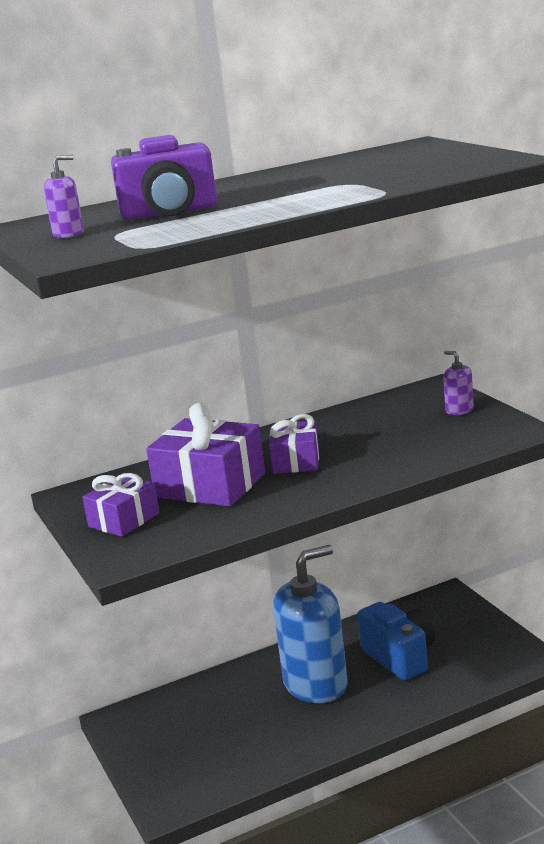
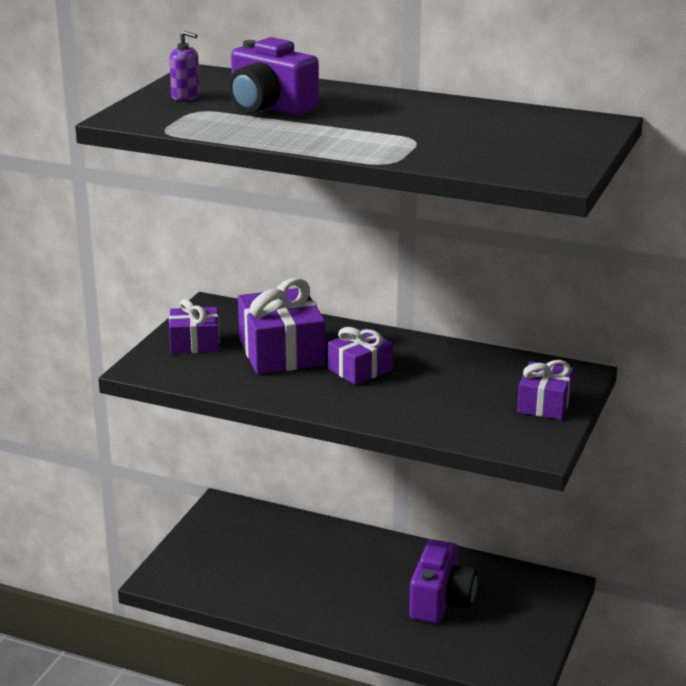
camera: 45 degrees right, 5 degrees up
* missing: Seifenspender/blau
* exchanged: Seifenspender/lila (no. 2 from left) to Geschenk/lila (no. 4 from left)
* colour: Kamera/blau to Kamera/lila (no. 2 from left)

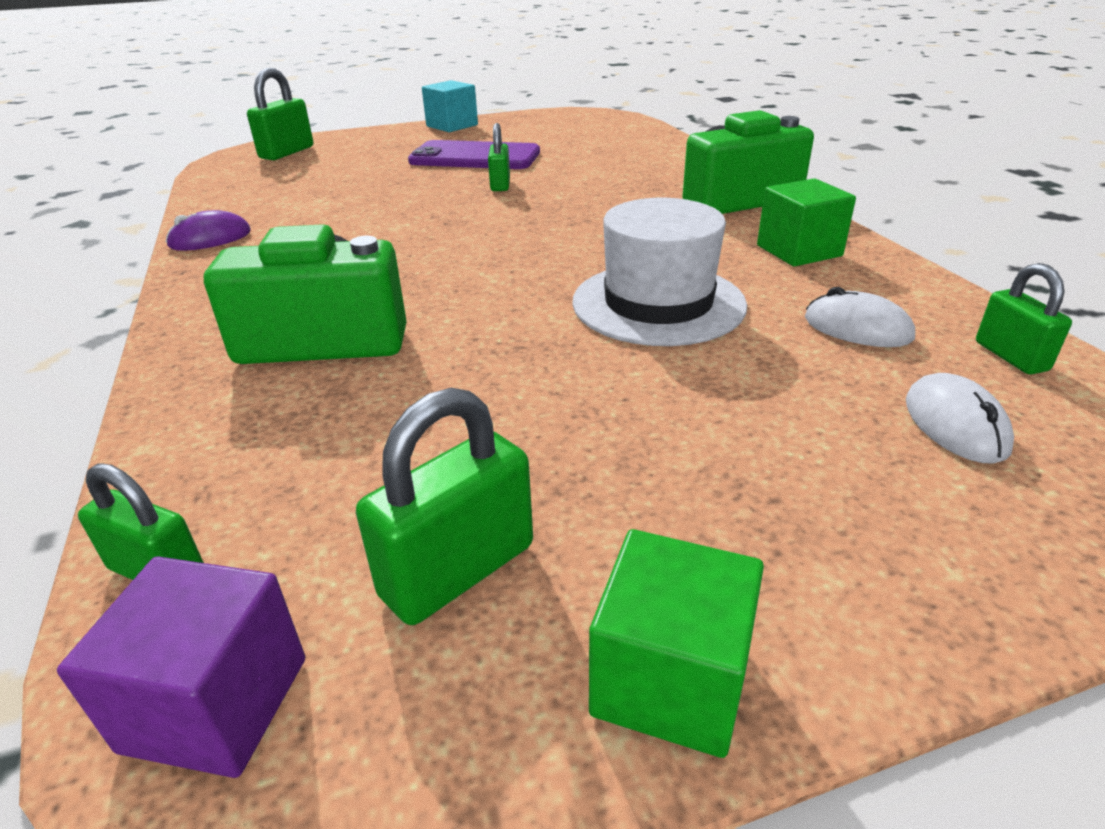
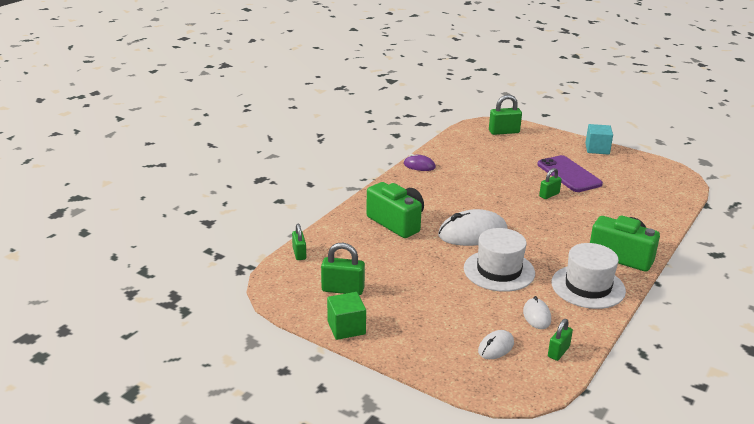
camera: 50 degrees right, 5 degrees down
* missing: Kubus/lila
* appeared: Computermaus/weiß (no. 1 from left)
* exchanged: Kubus/grün (no. 2 from left) to Hut/weiß (no. 2 from left)

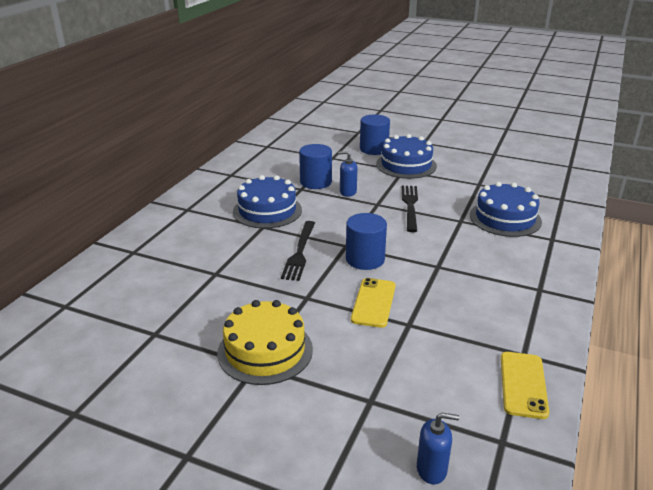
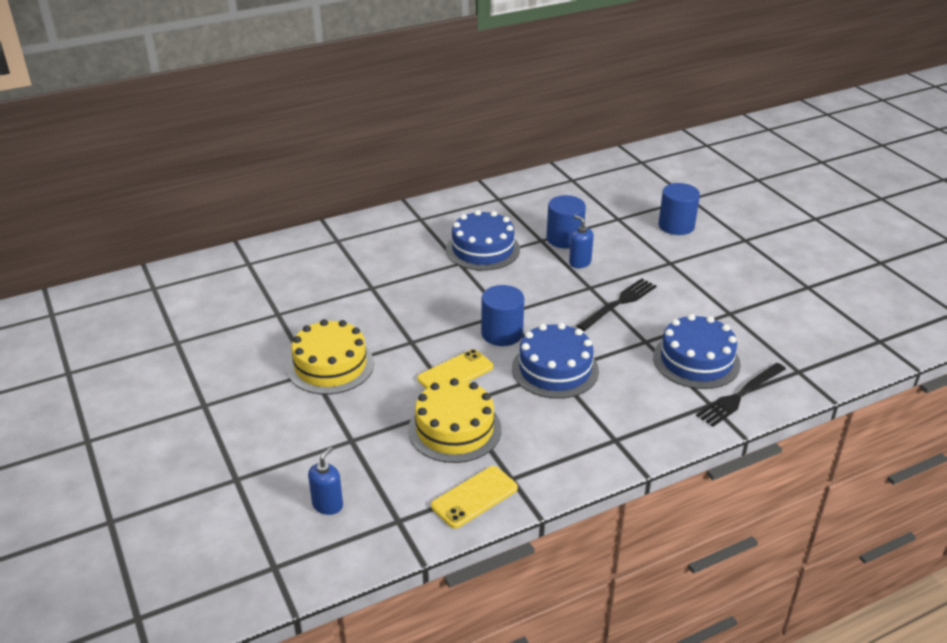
camera: 40 degrees right, 5 degrees up
* appeared: Kuchen/gelb (no. 2 from left)
* relocated: Gabel/schwarz (no. 1 from left in the first image) to Gabel/schwarz (no. 2 from left)
* relocated: Kuchen/blau (no. 2 from left)
* spun: Seifenspender/blau (no. 2 from left in the first image) 105 degrees counterclockwise

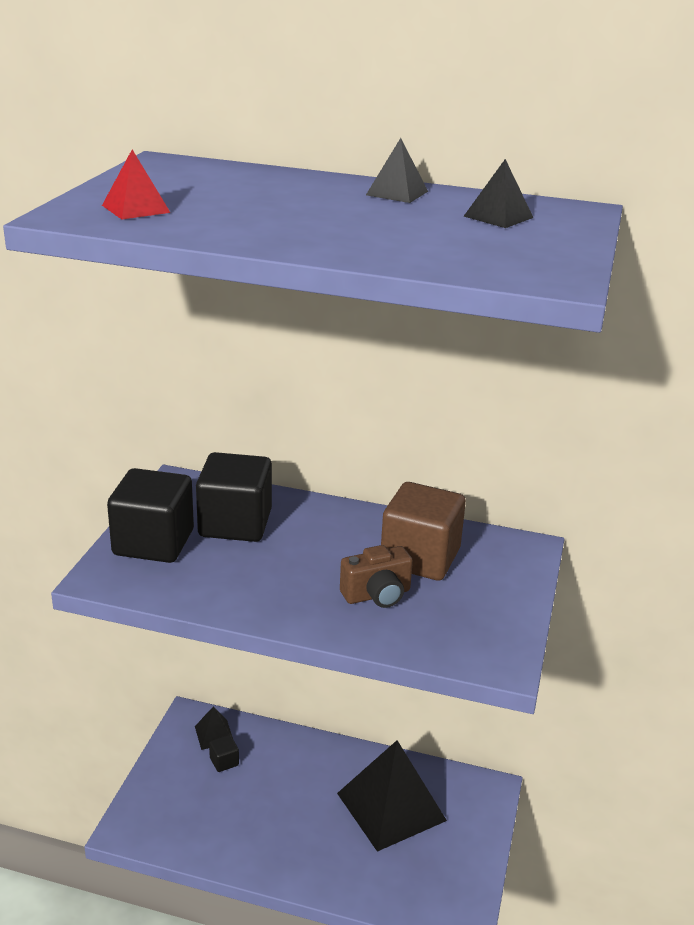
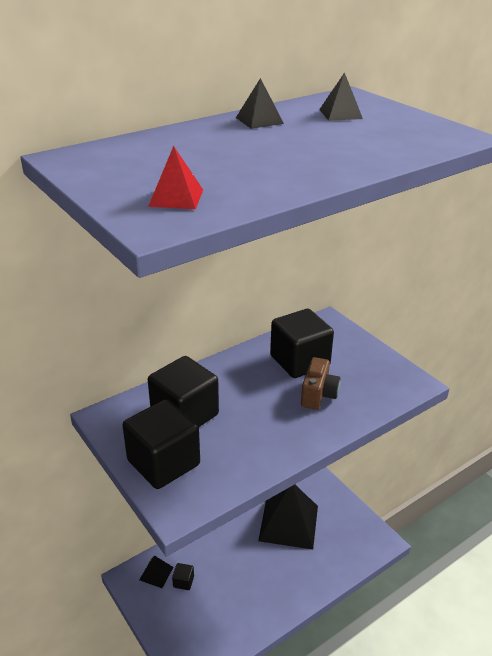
camera: 50 degrees left, 5 degrees up
* colour: Kubus/braun to Kubus/schwarz (no. 4 from left)

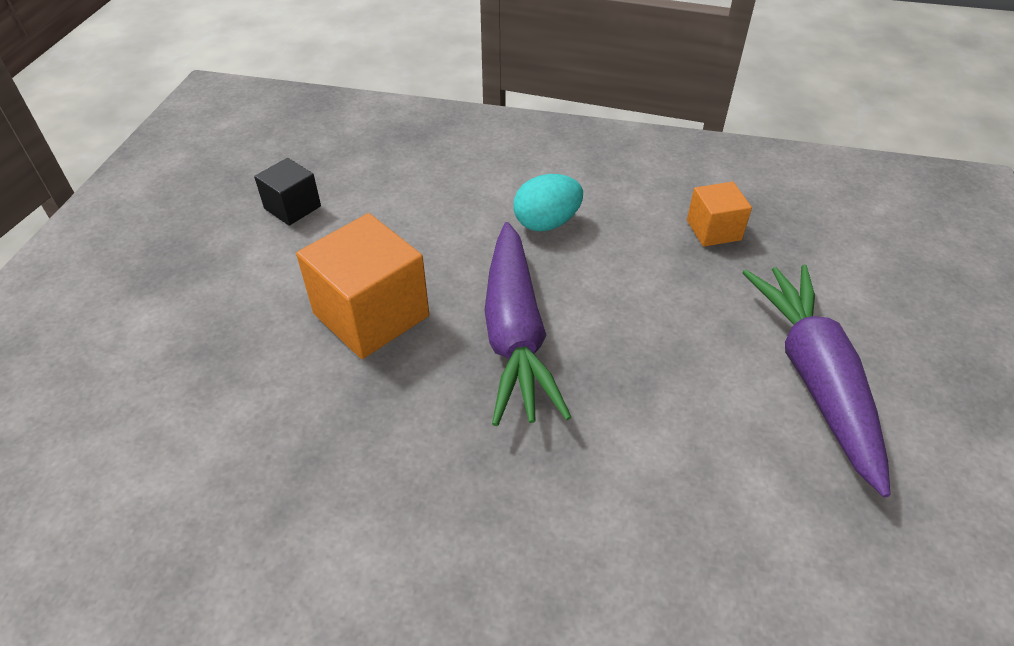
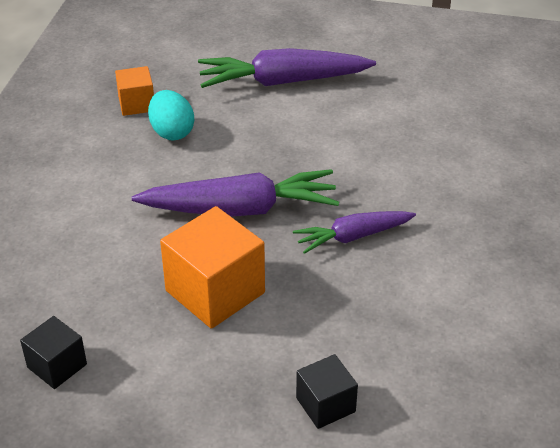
camera: 90 degrees left, 5 degrees down
* appeared: Karotte/lila (no. 3 from left)
* appeared: Kubus/schwarz (no. 2 from left)
* relocated: Ei/türkis

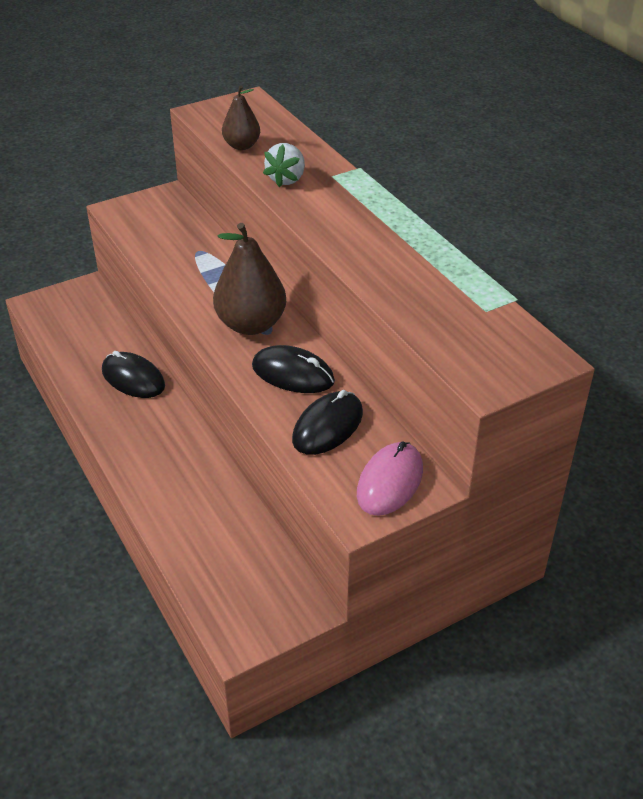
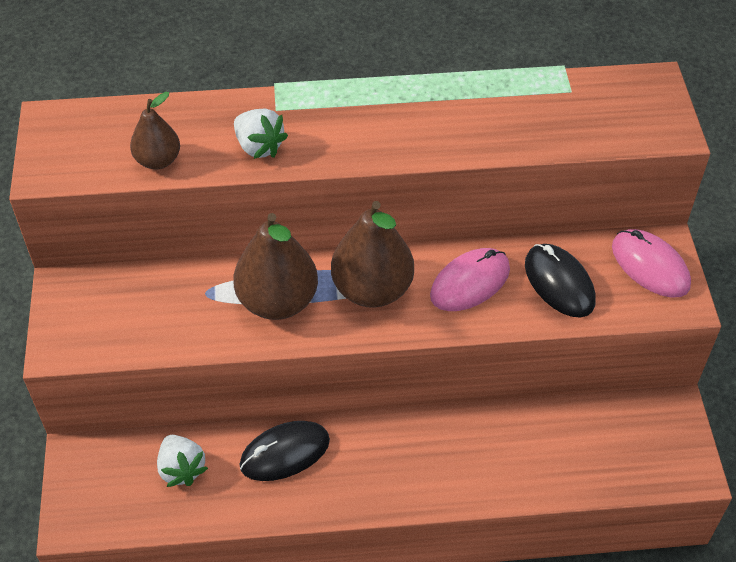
camera: 65 degrees left, 10 degrees up
* appeared: Erdbeere/weiß (no. 1 from left)
* appeared: Birne/braun (no. 2 from left)
* colour: Computermaus/schwarz (no. 2 from left) to Computermaus/rosa (no. 1 from left)

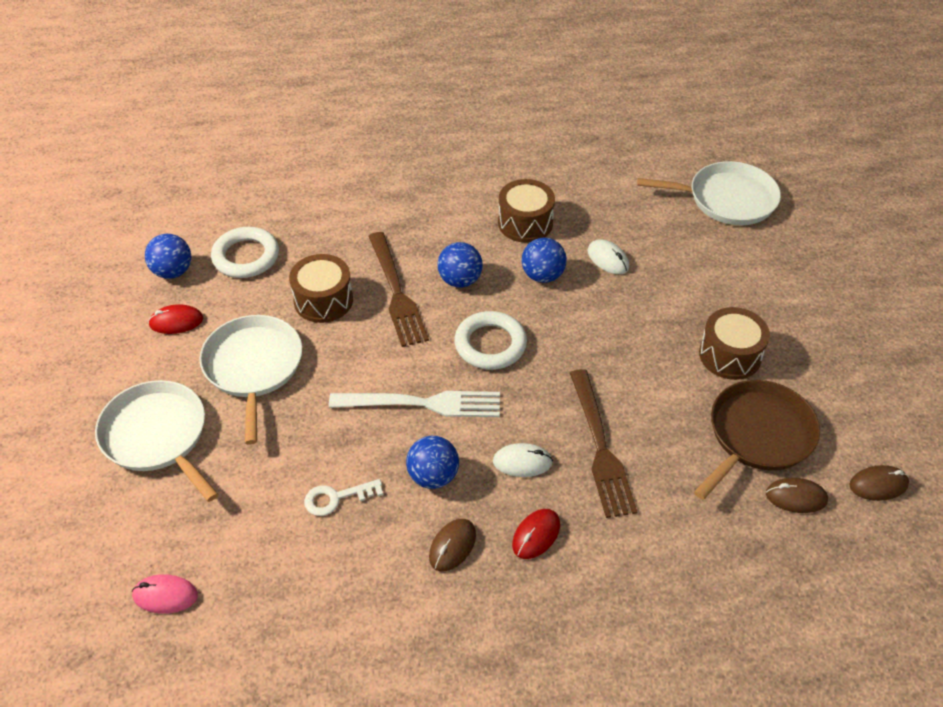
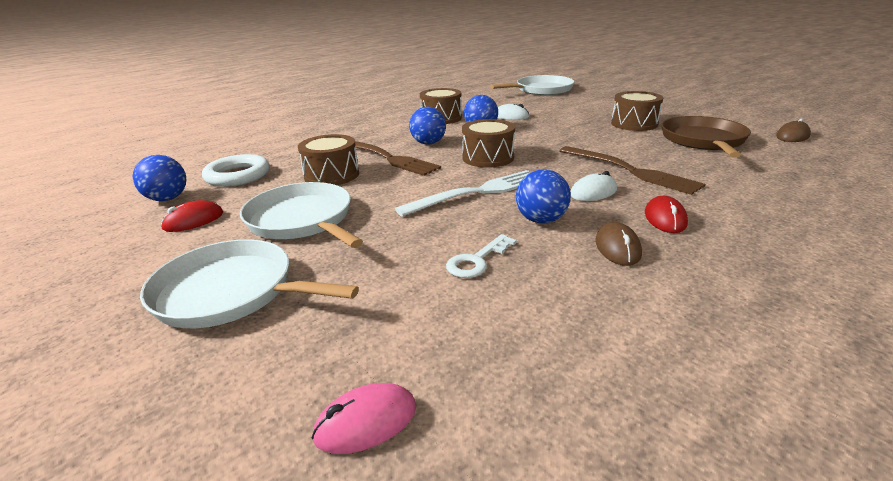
camera: 30 degrees left, 20 degrees down
* missing: Computermaus/braun (no. 2 from left)
* exchanged: Ring/weiß (no. 2 from left) to Trommel/braun (no. 3 from left)

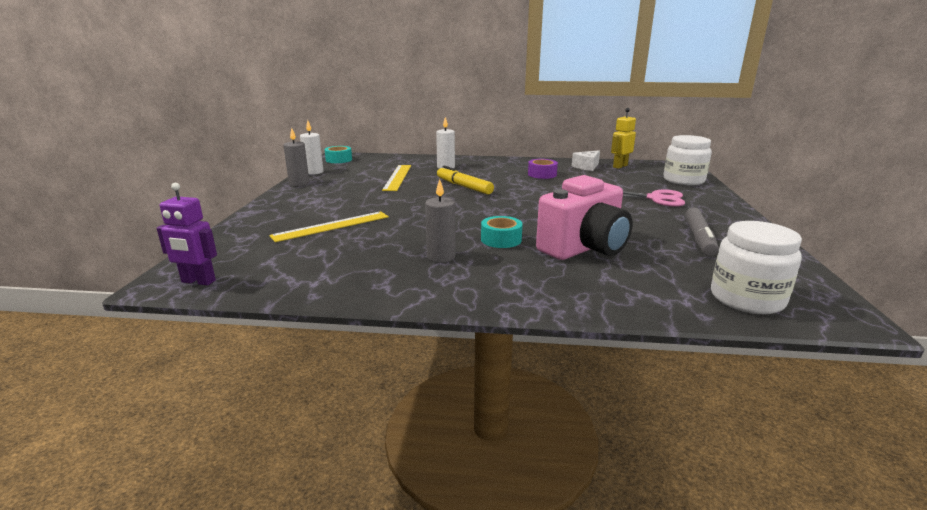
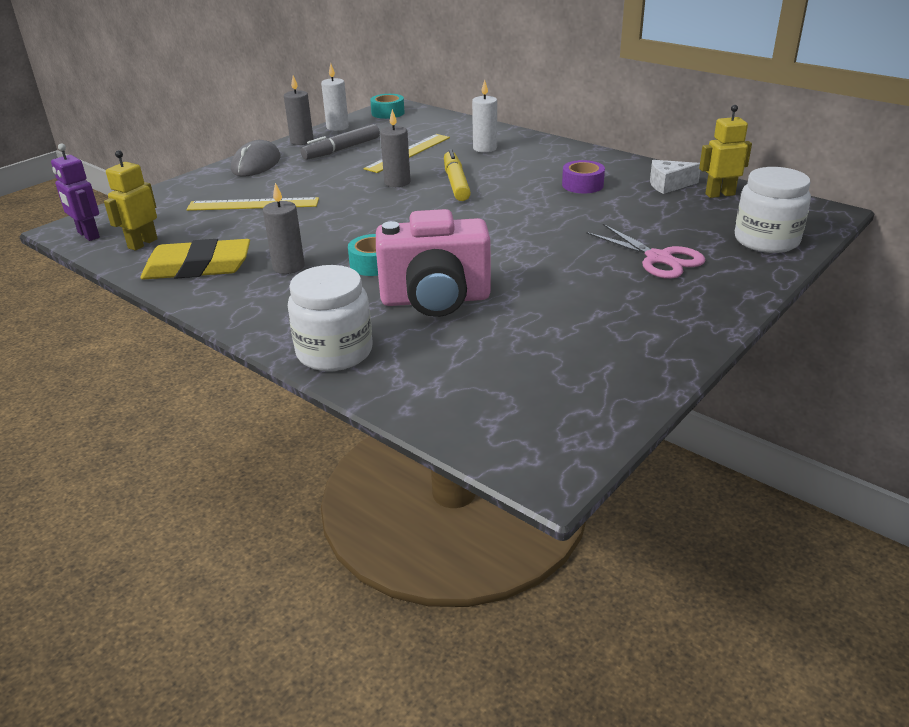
camera: 35 degrees right, 10 degrees up
* appeared: Roboter/gelb (no. 1 from left)
* appeared: Radiergummi/gelb
* appeared: Computermaus/grau
* appeared: Kerze/grau (no. 3 from left)
* relocated: Filzstift/grau
* relocated: Einmachglas/weiß (no. 2 from left in the first image) to Einmachglas/weiß (no. 1 from left)

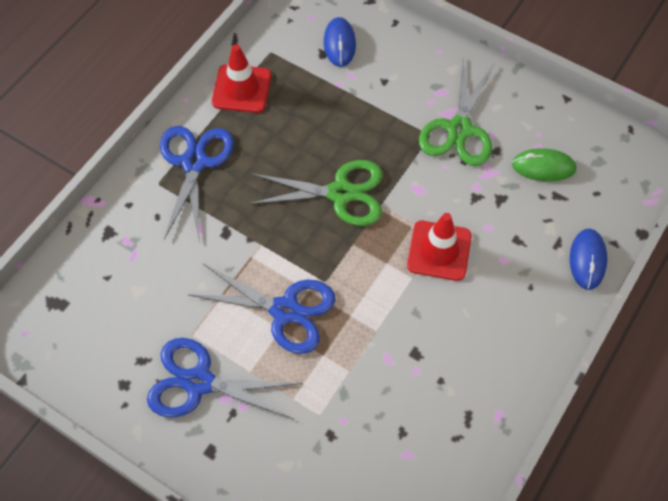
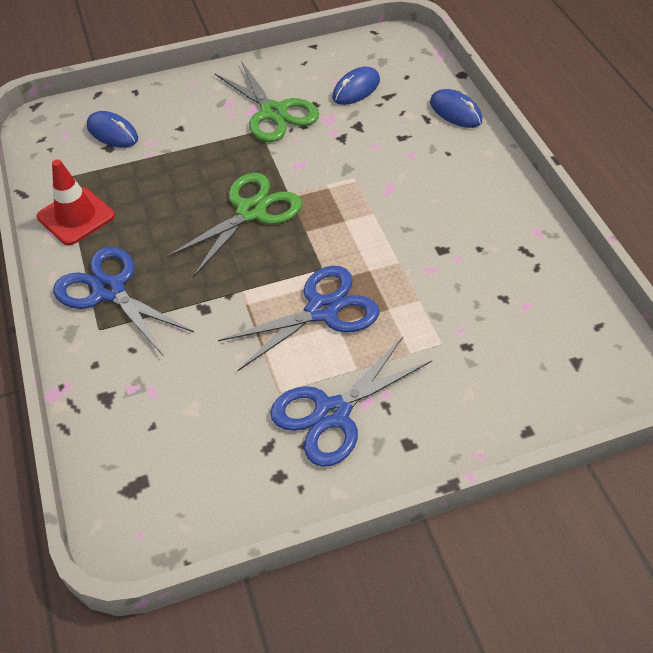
camera: 50 degrees left, 10 degrees down
* missing: Leitkegel/rot (no. 2 from left)
* colour: Computermaus/grün to Computermaus/blau (no. 2 from left)

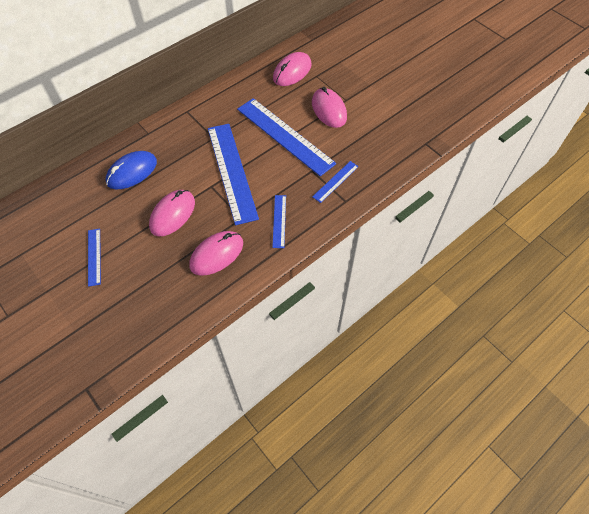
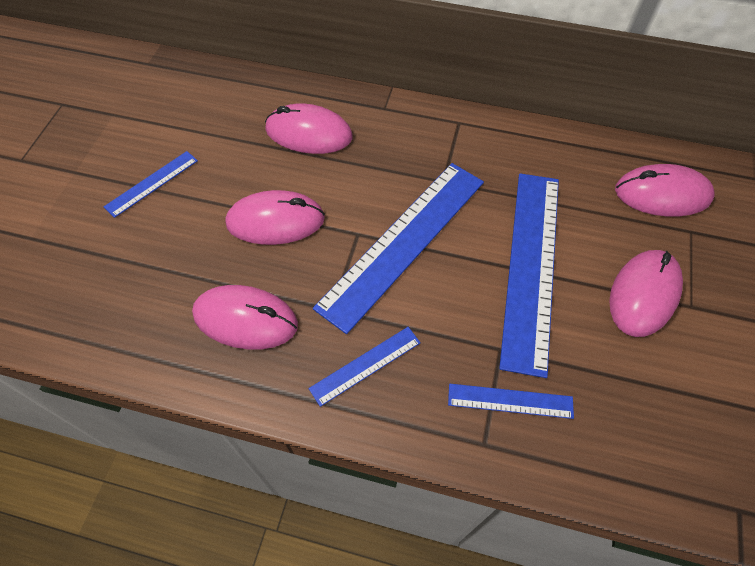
camera: 55 degrees right, 0 degrees up
* colour: Computermaus/blau to Computermaus/rosa (no. 3 from left)

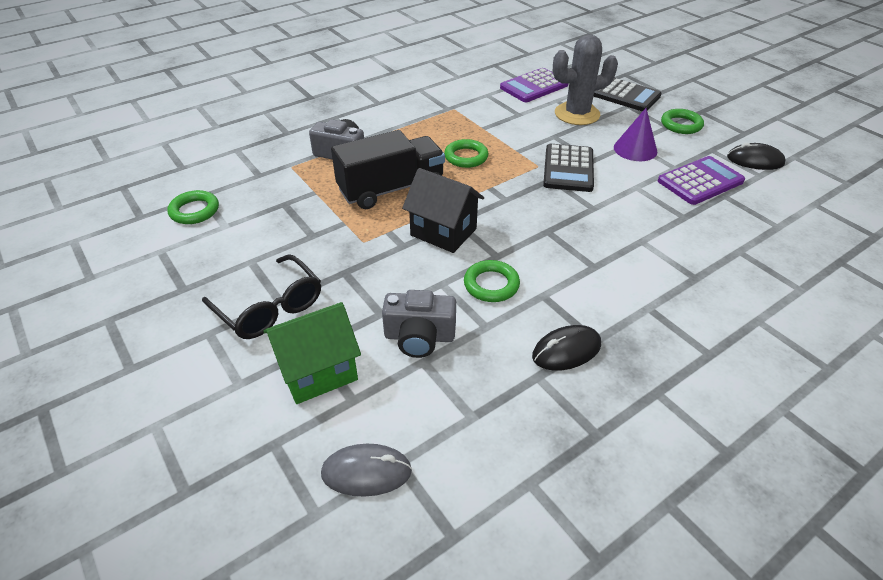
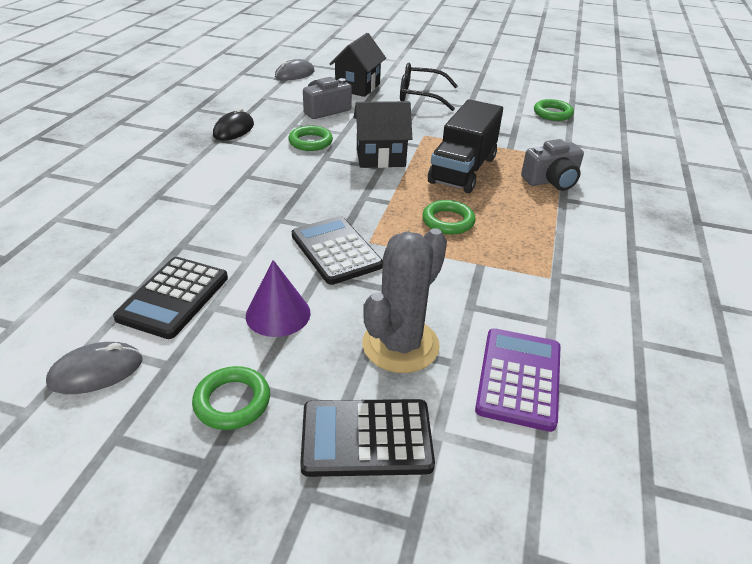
camera: 140 degrees right, 5 degrees down
* colour: Haus/grün to Haus/schwarz (no. 1 from left)
* colour: Taschenrechner/lila (no. 2 from left) to Taschenrechner/schwarz (no. 1 from left)
* colour: Computermaus/schwarz (no. 2 from left) to Computermaus/grau (no. 1 from left)

